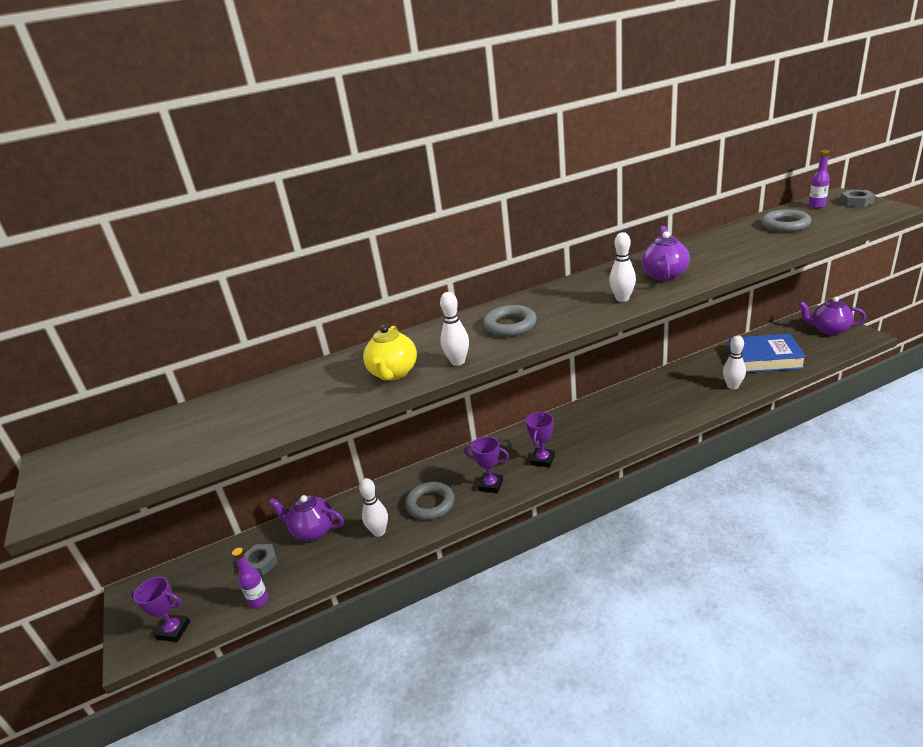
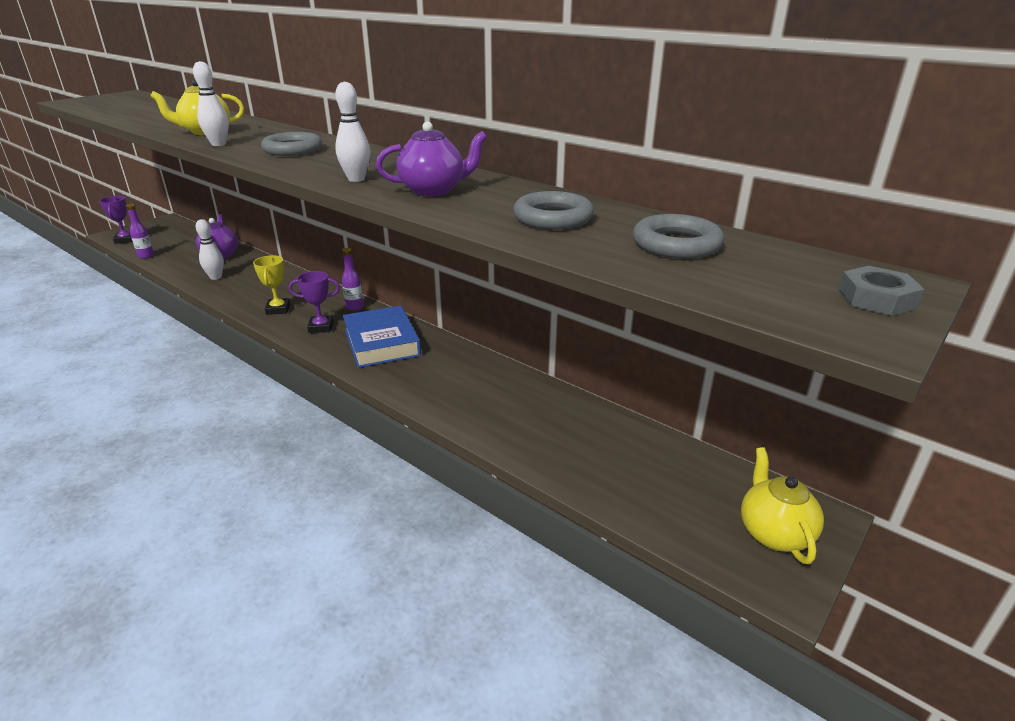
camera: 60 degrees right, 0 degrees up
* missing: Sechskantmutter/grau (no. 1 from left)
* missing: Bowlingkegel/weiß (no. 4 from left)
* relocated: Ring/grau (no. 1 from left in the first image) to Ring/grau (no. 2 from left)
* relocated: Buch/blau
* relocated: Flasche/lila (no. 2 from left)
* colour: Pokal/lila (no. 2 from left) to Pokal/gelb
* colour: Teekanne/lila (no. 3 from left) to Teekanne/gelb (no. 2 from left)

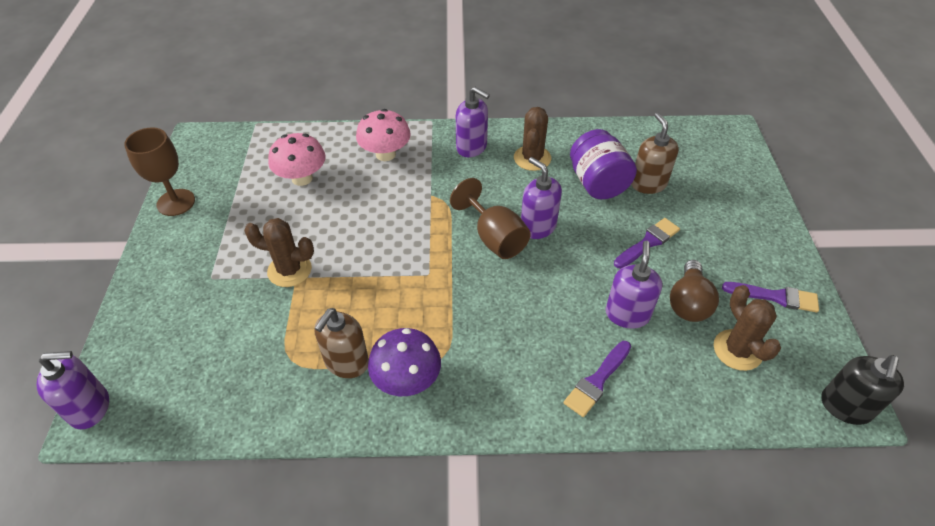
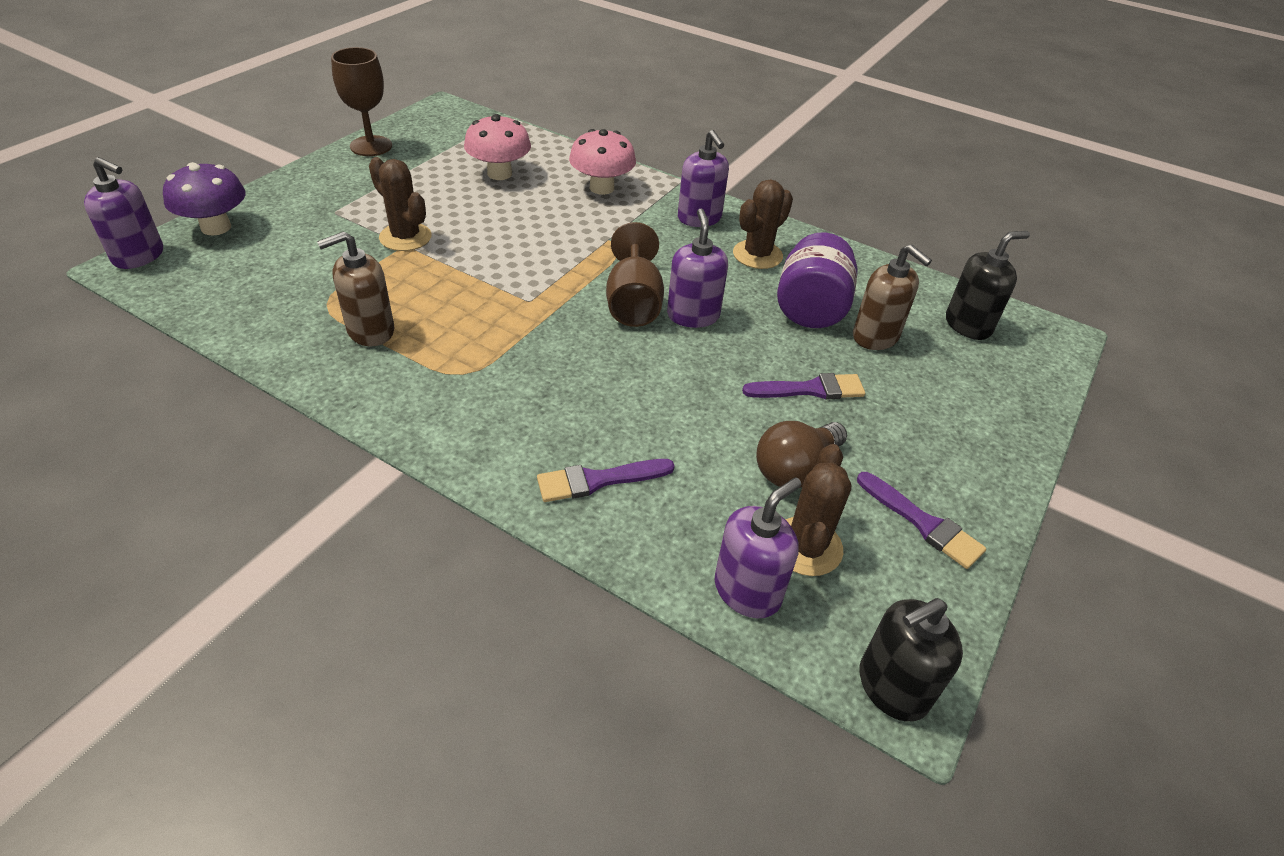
camera: 30 degrees right, 5 degrees down
* appeared: Seifenspender/schwarz (no. 2 from left)
* relocated: Pilz/lila
* relocated: Seifenspender/lila (no. 4 from left)
* spun: Seifenspender/braun (no. 2 from left) 120 degrees clockwise

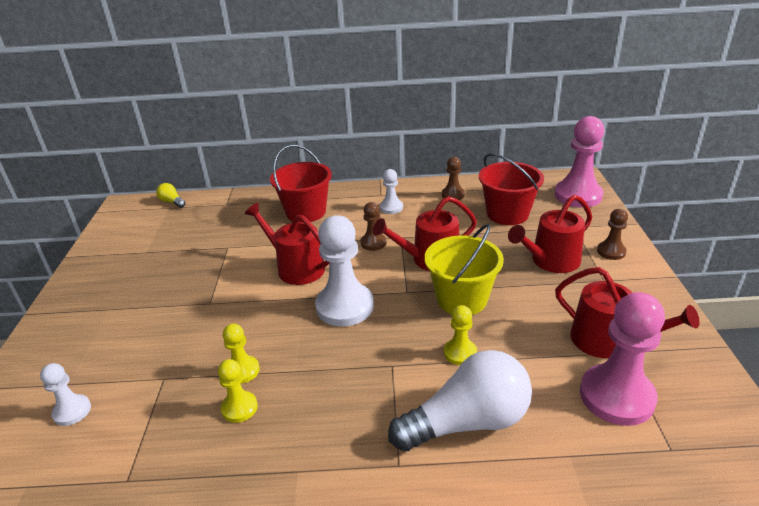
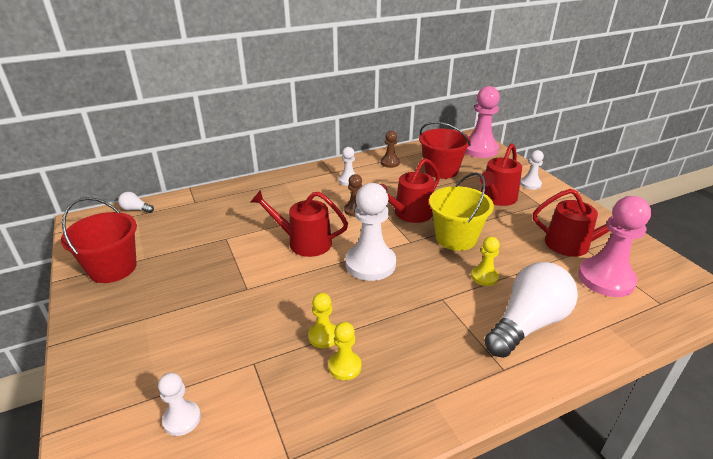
camera: 25 degrees left, 0 degrees up
* relocated: Eimer/rot (no. 1 from left)
* colour: Glühbirne/gelb to Glühbirne/weiß (no. 1 from left)
* colour: Bauer/braun (no. 3 from left) to Bauer/weiß (no. 4 from left)

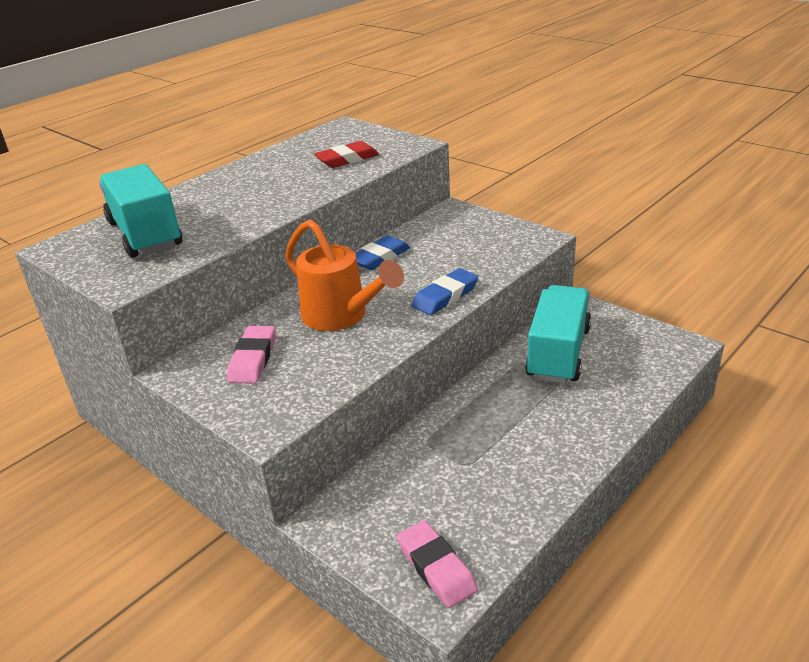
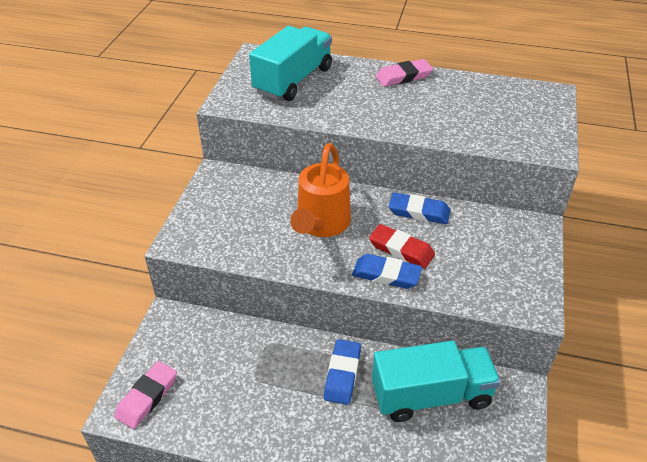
camera: 60 degrees right, 10 degrees up
* appeared: Radiergummi/blau (no. 1 from left)
* relocated: Radiergummi/rosa (no. 1 from left in the first image) to Radiergummi/rosa (no. 2 from left)
* relocated: Radiergummi/rot

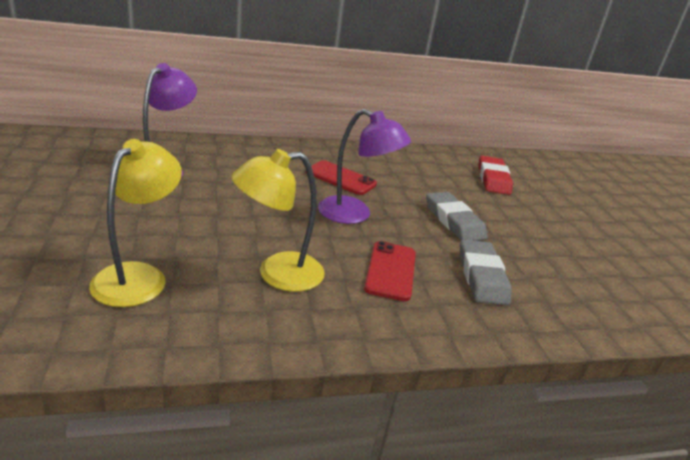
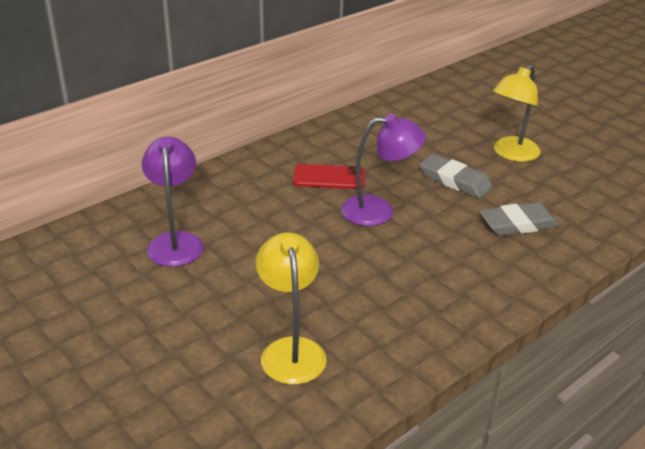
camera: 25 degrees left, 5 degrees up
* missing: Handy/rot (no. 2 from left)
* missing: Radiergummi/rot
* relocated: Lampe/gelb (no. 2 from left)
* spun: Radiergummi/grau (no. 2 from left) 75 degrees counterclockwise

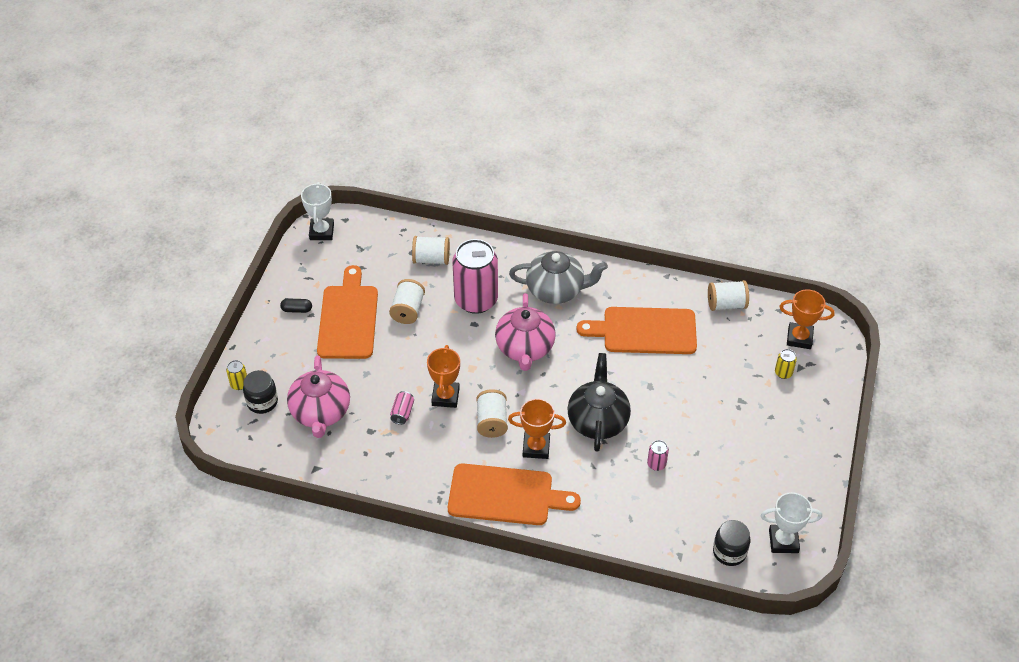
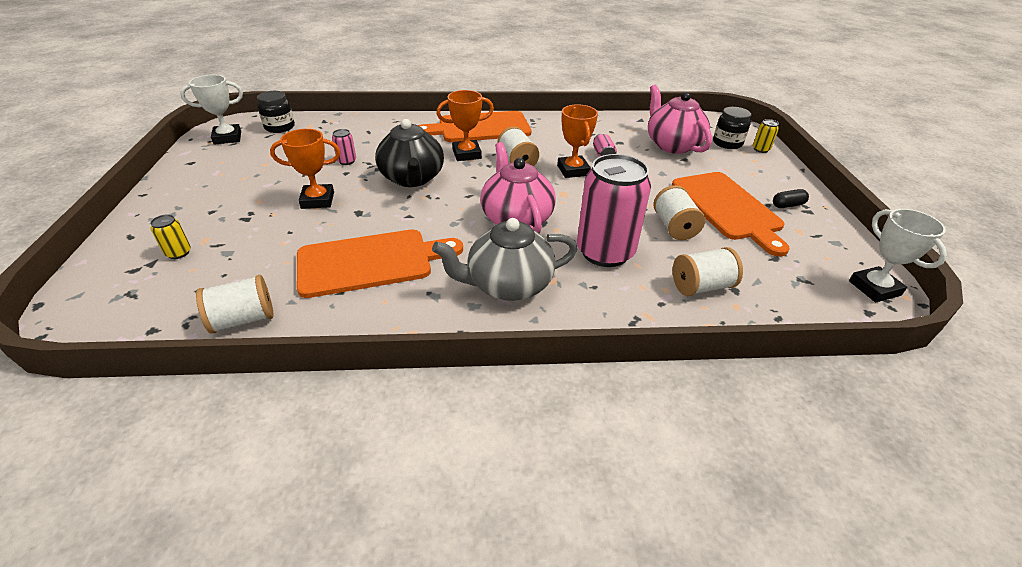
camera: 160 degrees right, 10 degrees down
* relocated: Pokal/orange (no. 3 from left in the first image) to Pokal/orange (no. 1 from left)

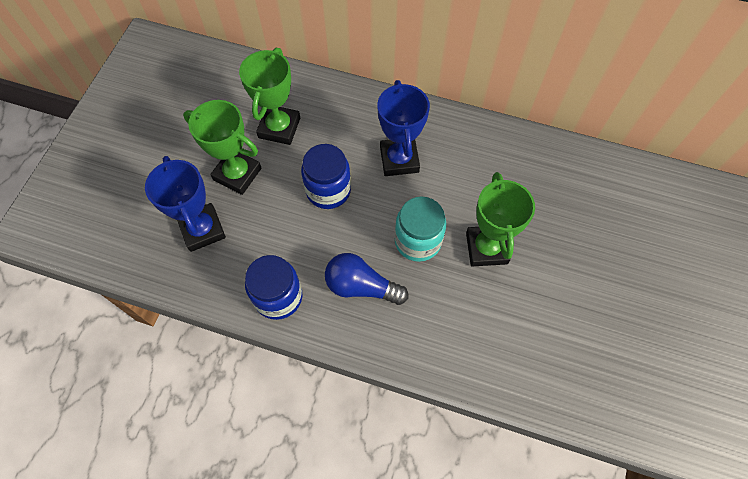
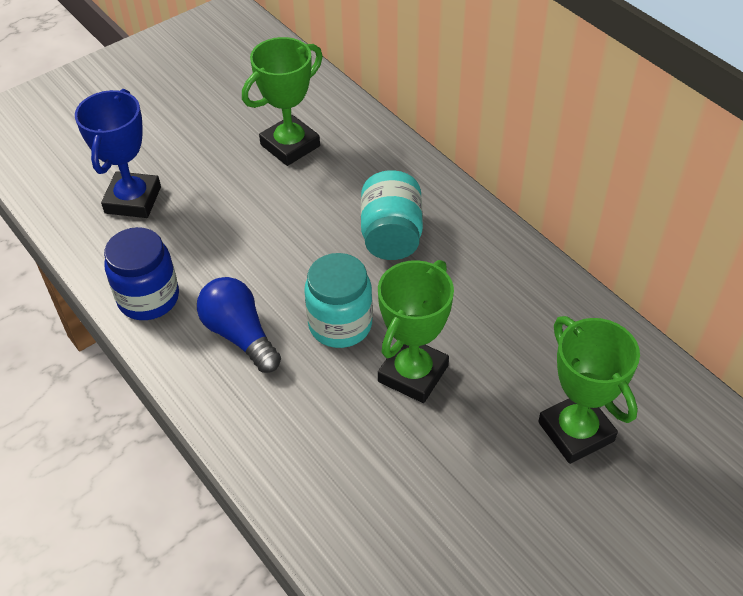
camera: 35 degrees right, 15 degrees down
* missing: Einmachglas/blau (no. 2 from left)
* relocated: Pokal/grün (no. 1 from left in the first image) to Pokal/grün (no. 3 from left)
* exchanged: Pokal/blau (no. 2 from left) to Einmachglas/türkis (no. 2 from left)

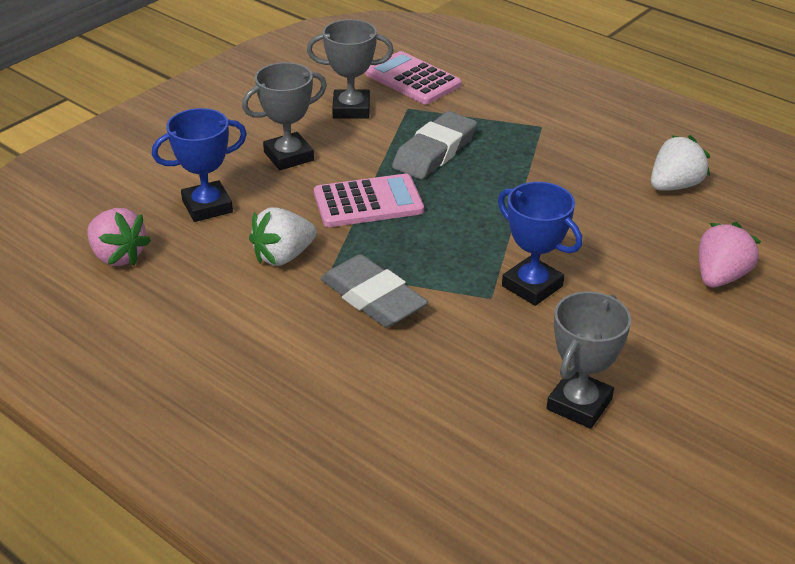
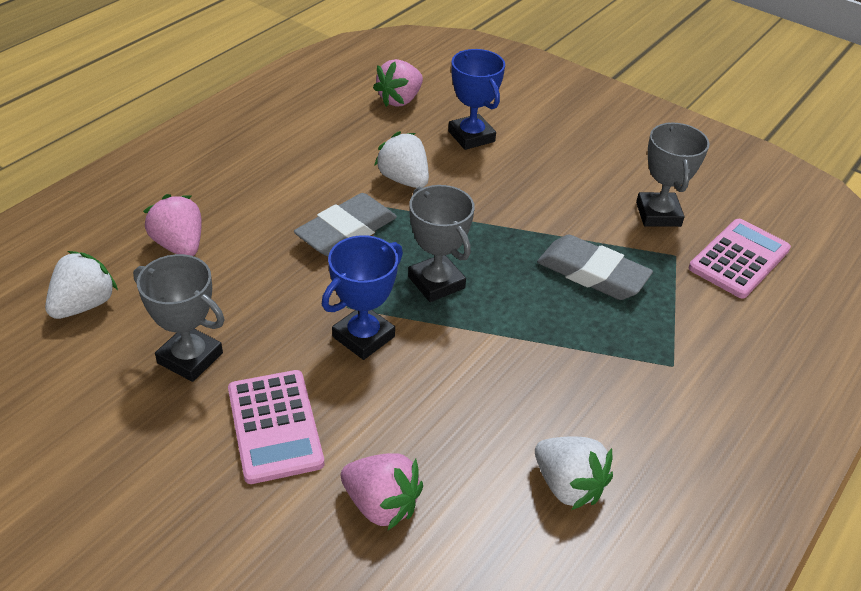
camera: 85 degrees right, 5 degrees up
* appeared: Erdbeere/weiß (no. 1 from left)
* appeared: Erdbeere/rosa (no. 1 from left)
* relocated: Pokal/grau (no. 1 from left in the first image) to Pokal/grau (no. 2 from left)
* relocated: Taschenrechner/rosa (no. 1 from left)

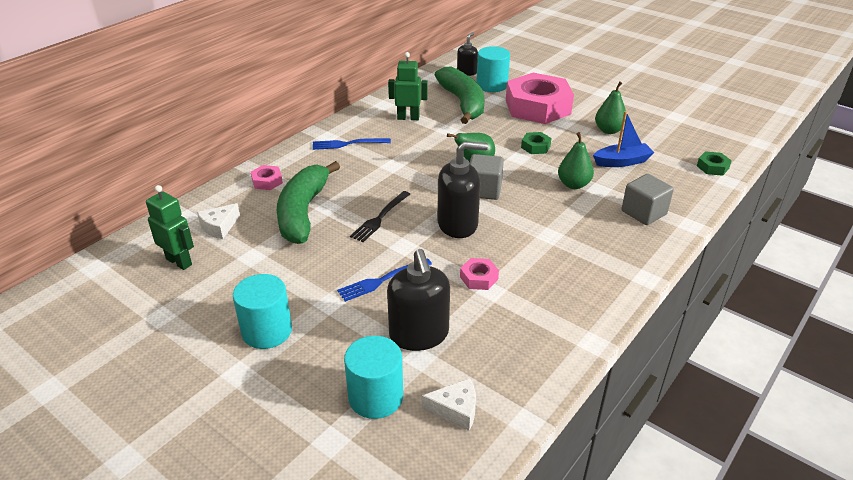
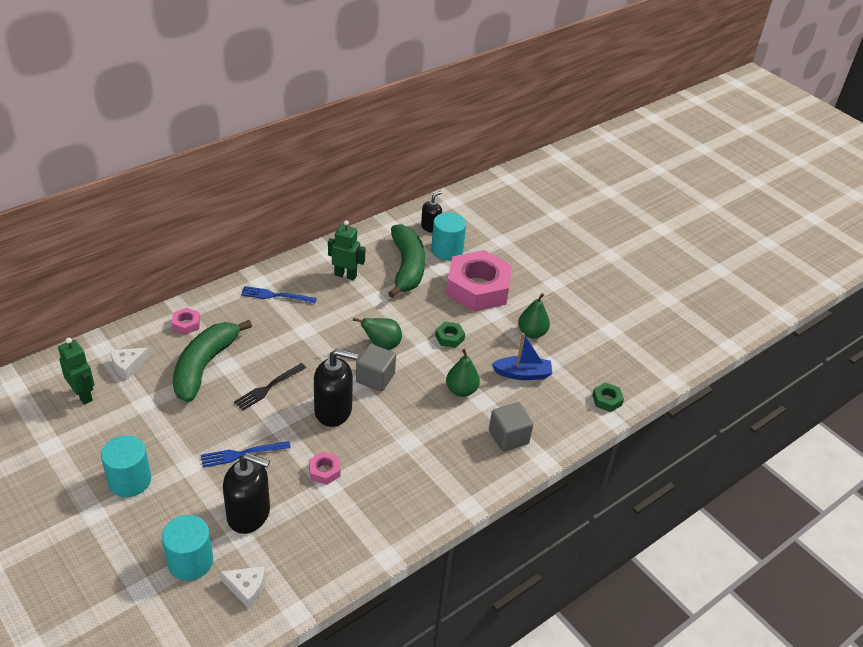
camera: 10 degrees right, 5 degrees up
* spun: Seifenspender/schwarz (no. 1 from left) 75 degrees counterclockwise

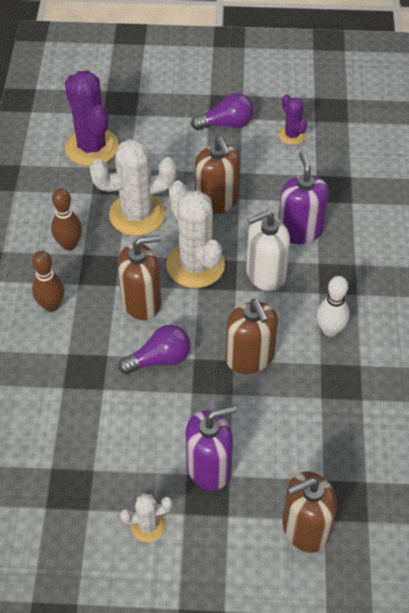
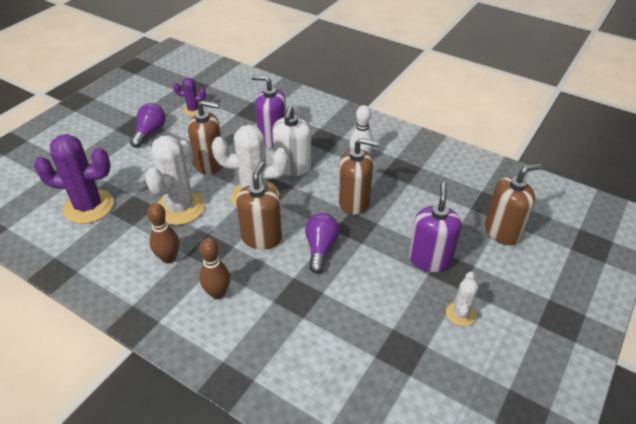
camera: 60 degrees left, 10 degrees down
* spun: Seifenspender/braun (no. 4 from left) 120 degrees counterclockwise

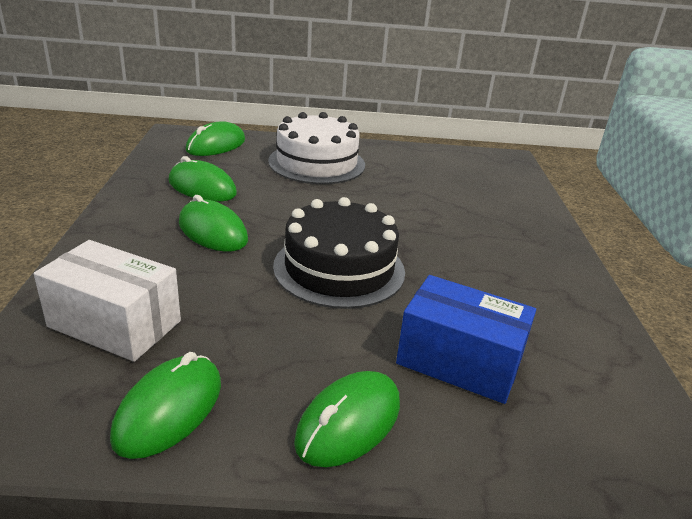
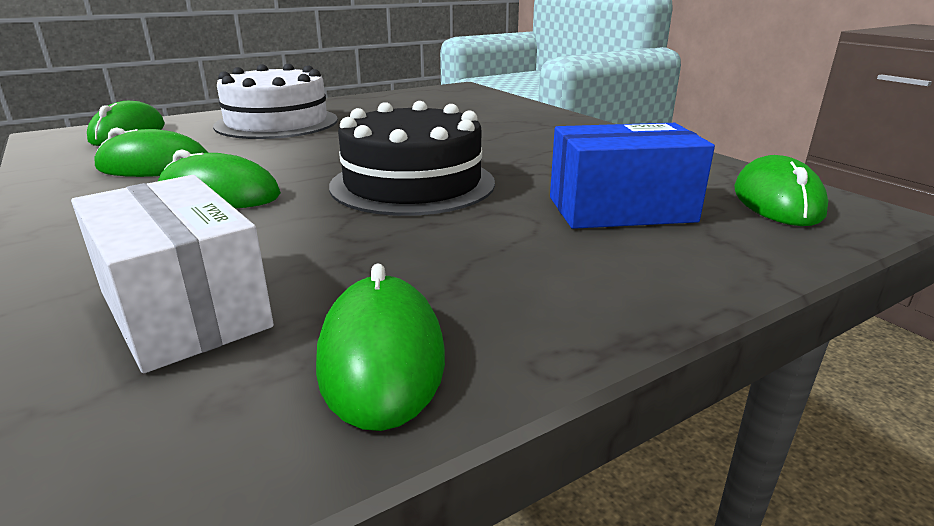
camera: 30 degrees left, 5 degrees down
* relocated: Computermaus/grün (no. 5 from left)
* spun: Schachtel/weiß 60 degrees clockwise

